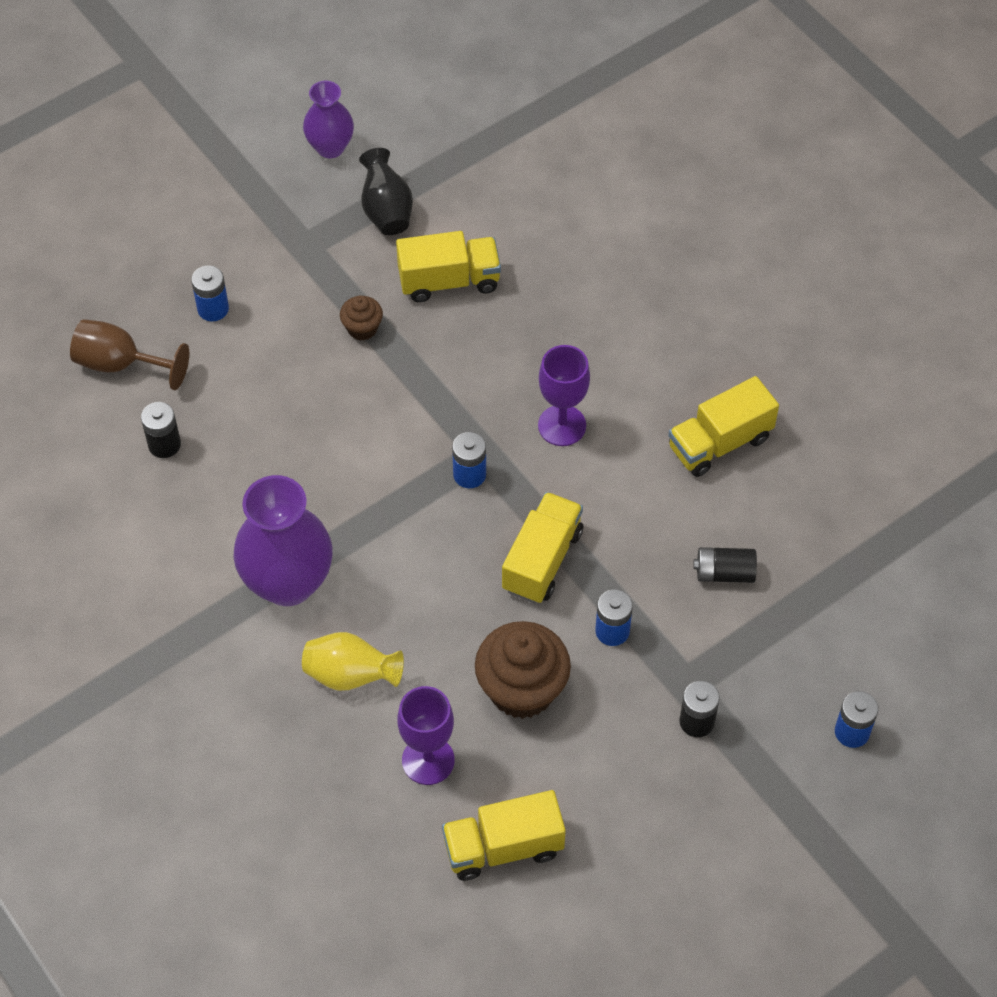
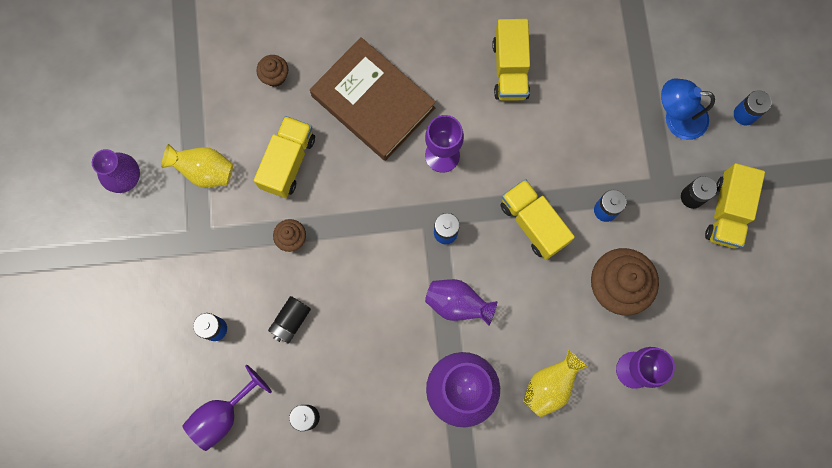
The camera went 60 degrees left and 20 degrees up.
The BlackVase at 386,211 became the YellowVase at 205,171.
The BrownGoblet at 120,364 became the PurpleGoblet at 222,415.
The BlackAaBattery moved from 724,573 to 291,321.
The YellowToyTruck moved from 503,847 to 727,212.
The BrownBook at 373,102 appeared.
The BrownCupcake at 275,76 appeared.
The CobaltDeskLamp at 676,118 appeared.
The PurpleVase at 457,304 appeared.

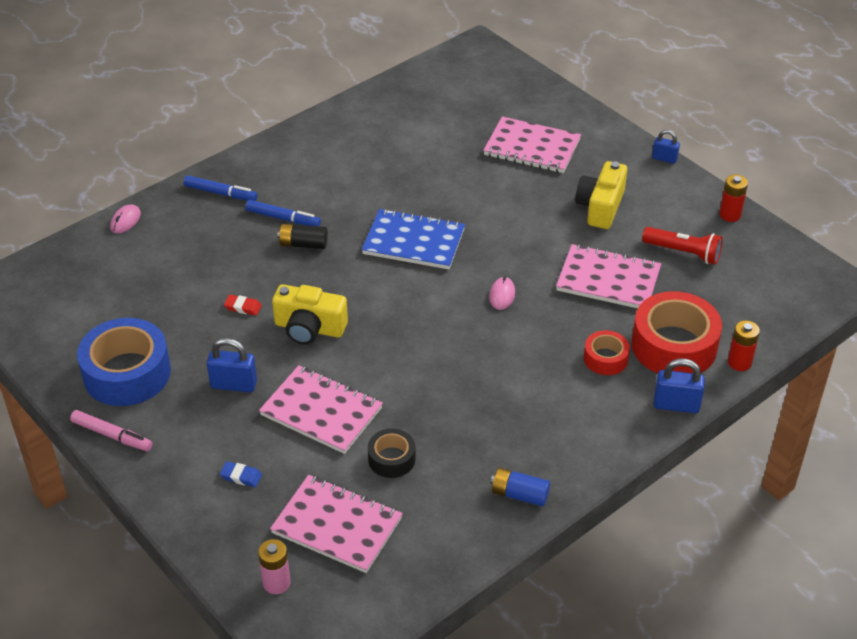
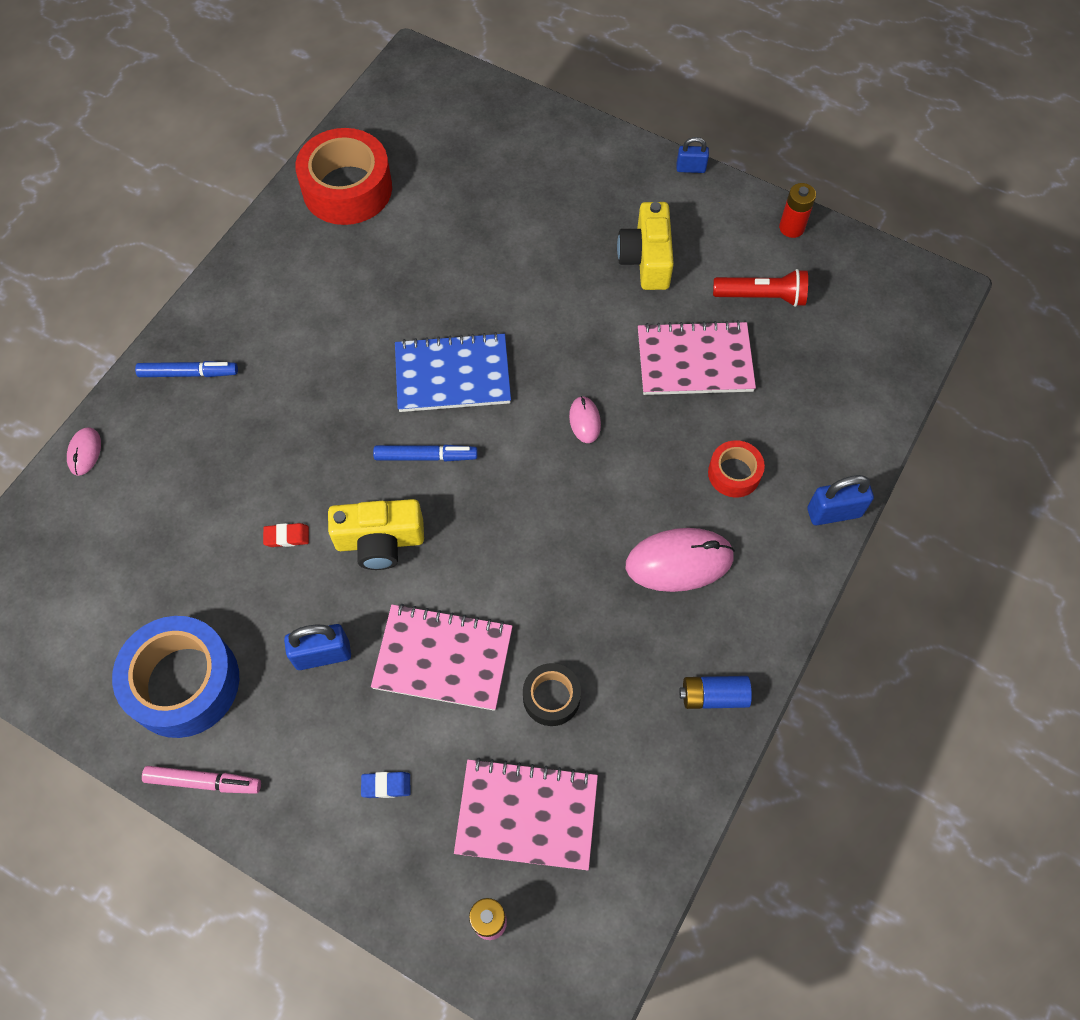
The camera went 20 degrees left and 20 degrees up.
The RosyExerciseBook at 532,147 disappeared.
The CobaltMarkerPen moved from 283,218 to 426,456.
The BlackAaBattery at 303,244 disappeared.
The RedTape moved from 674,346 to 347,189.
The RedAaBattery at 739,362 disappeared.
The RosyPcMouse at 679,561 appeared.

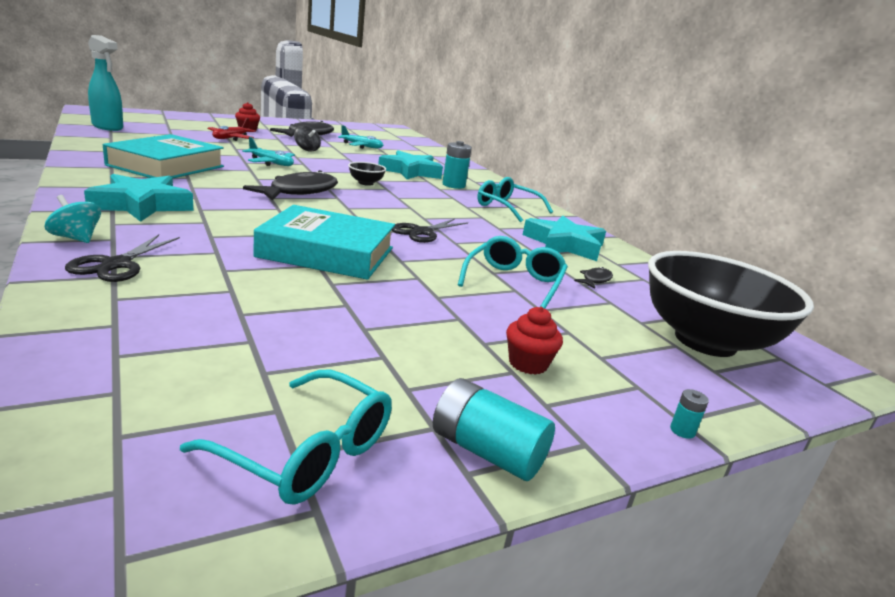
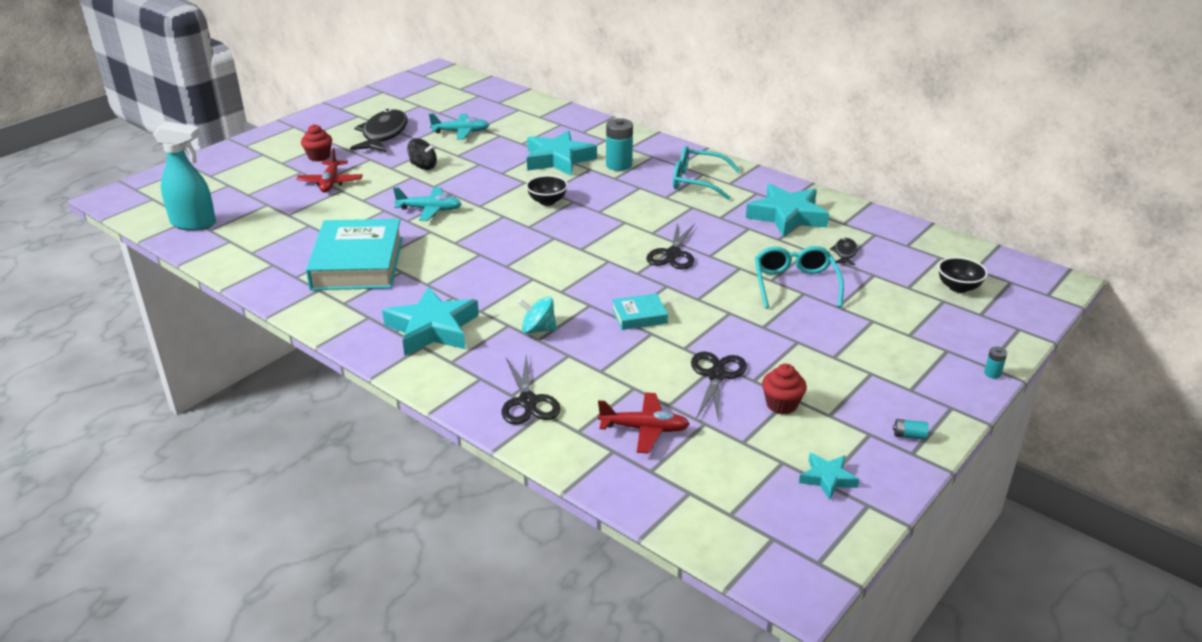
The camera went 20 degrees left and 10 degrees up.
The BlackFish at 299,192 disappeared.
The TurquoiseWhirligig moved from 76,238 to 538,329.
The TurquoiseBook at 327,252 changed to 0.46 times the size.
The BlackDeepDish at 705,341 changed to 0.40 times the size.
The RedCupcake moved from 528,364 to 781,404.
The TurquoiseSpectacles at 306,452 was replaced by the TurquoiseStar at 827,479.
The TurquoiseAaBattery at 487,451 changed to 0.46 times the size.
The BlackPairOfScissors at 716,375 appeared.
The RedToyPlane at 644,429 appeared.

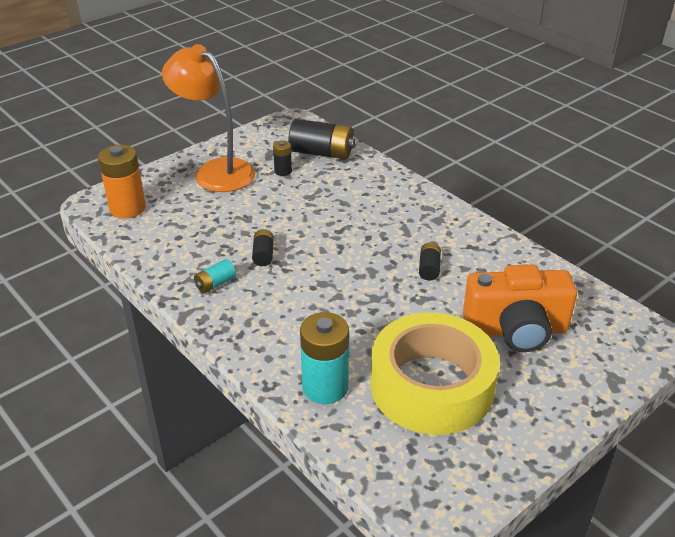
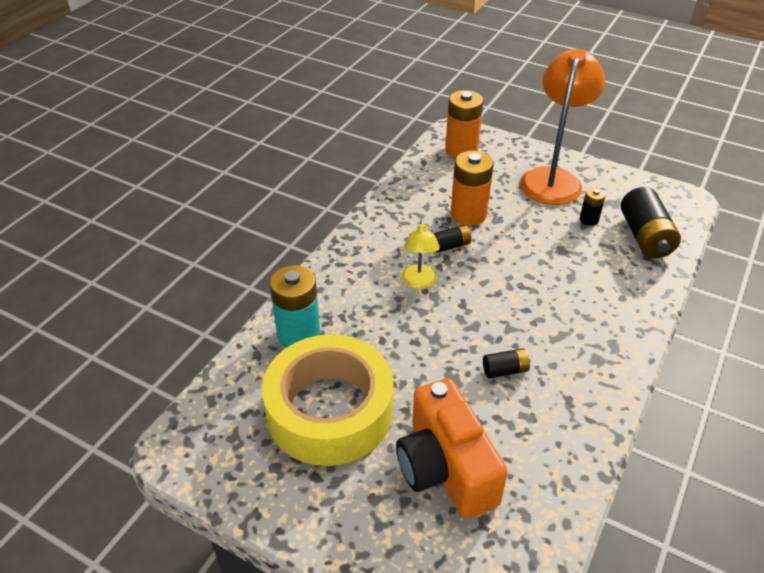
The camera went 70 degrees right and 5 degrees up.
The TurquoiseAaBattery at 215,284 disappeared.
The BrightOrangeAaBattery at 468,214 appeared.
The YellowDeskLamp at 419,282 appeared.

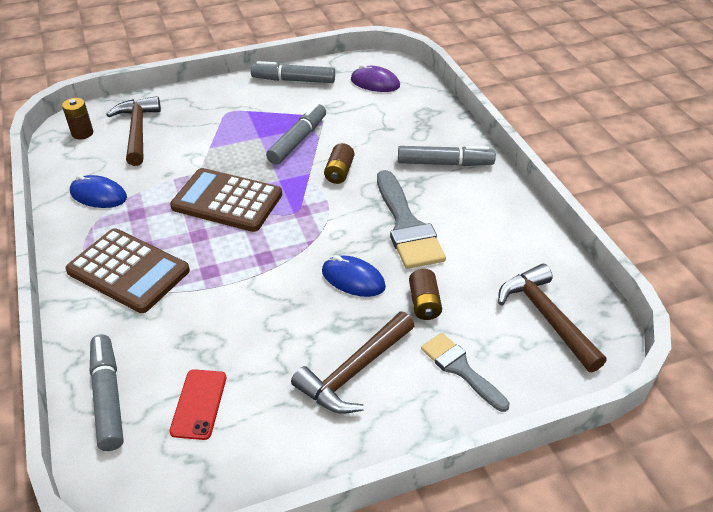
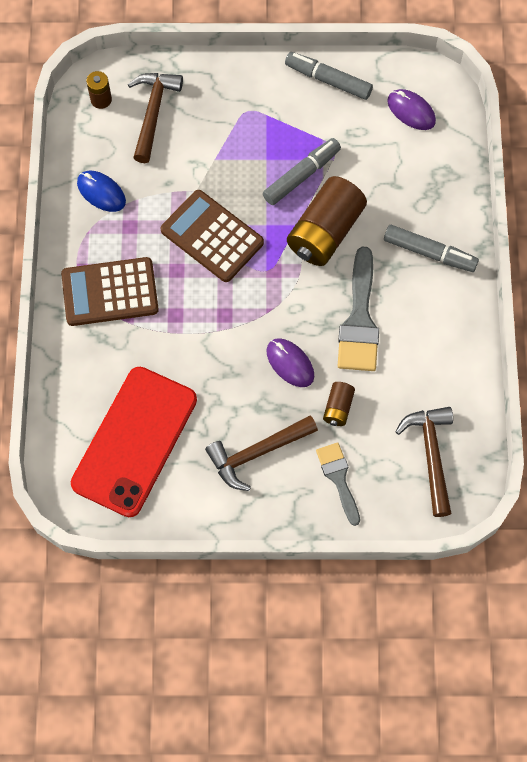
The camera went 20 degrees right and 25 degrees up.
The BrownAaBattery at 339,172 changed to 2.11 times the size.
The BrownPocketCalculator at 128,271 turned 120 degrees clockwise.
The CobaltPcMouse at 353,279 became the PurplePcMouse at 290,363.
The AshGreyMarkerPen at 108,397 disappeared.
The RedMobilePhone at 199,404 changed to 2.41 times the size.

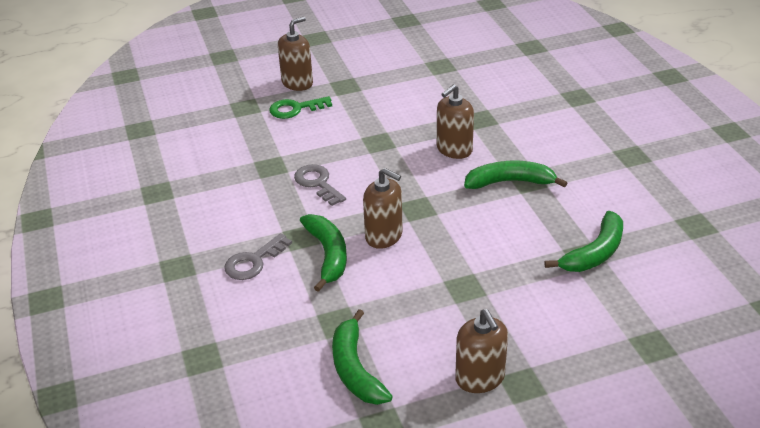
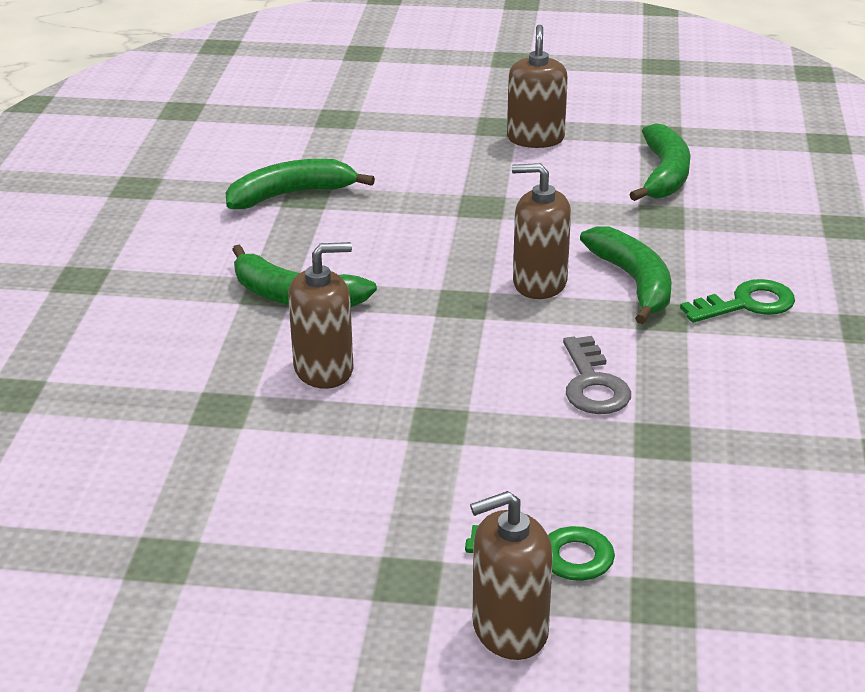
The camera went 155 degrees left and 5 degrees down.
The BrownPumpBottle at 384,236 turned 45 degrees counterclockwise.
The LeafGreenBanana at 328,255 turned 150 degrees clockwise.
The AshGreyDoorKey at 254,261 became the LeafGreenDoorKey at 746,304.

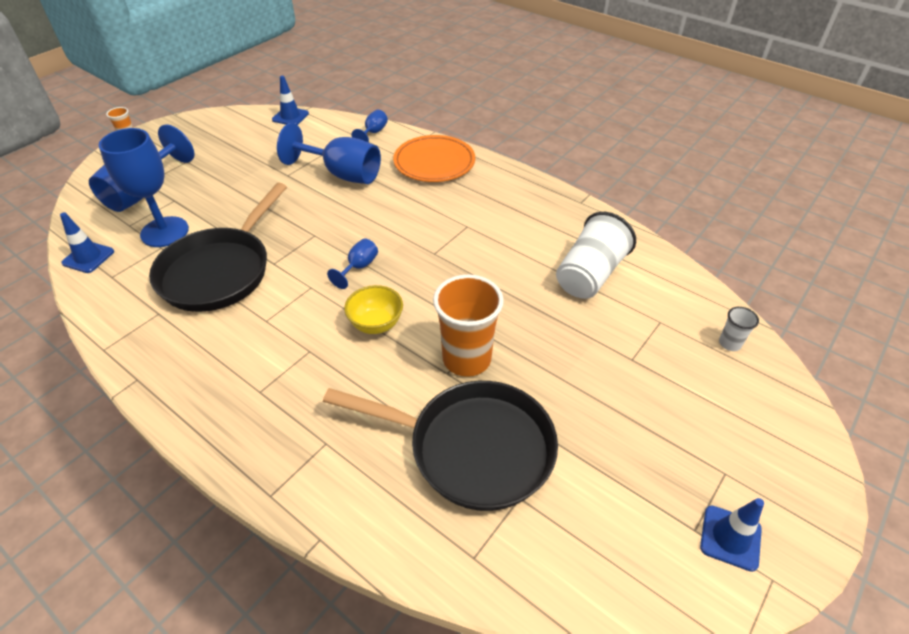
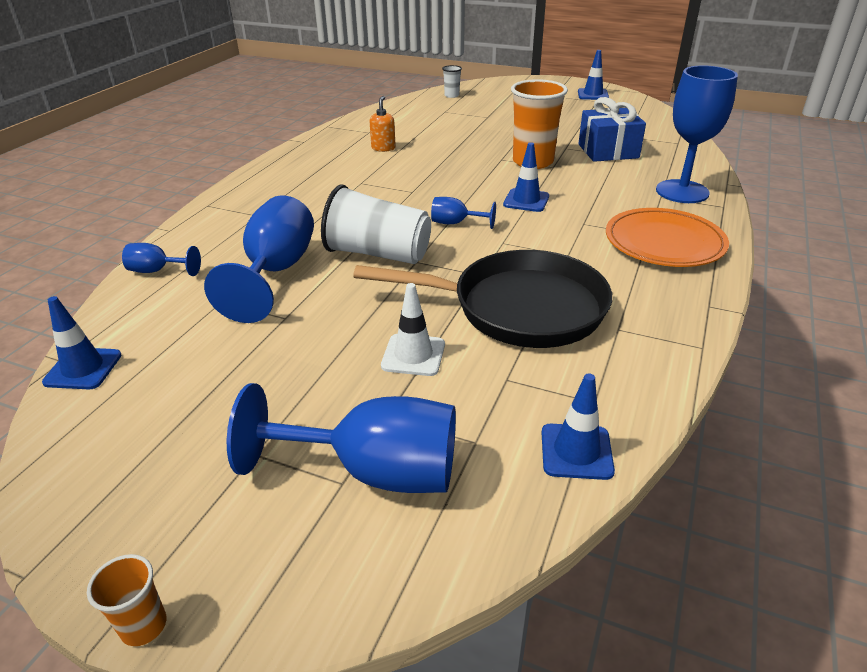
The camera went 105 degrees left and 10 degrees down.
The CobaltGoblet moved from 164,232 to 682,192.
The BrightOrangePlate moved from 434,162 to 664,242.
The SnowWhiteBeaker moved from 589,274 to 378,254.
The YellowDeepDish at 376,324 was replaced by the CobaltRoadCone at 526,200.
The BlackPan at 472,448 was replaced by the CobaltWrappedGift at 608,151.
The BrightOrangePumpBottle at 383,148 appeared.
The SnowWhiteRoadCone at 413,355 appeared.

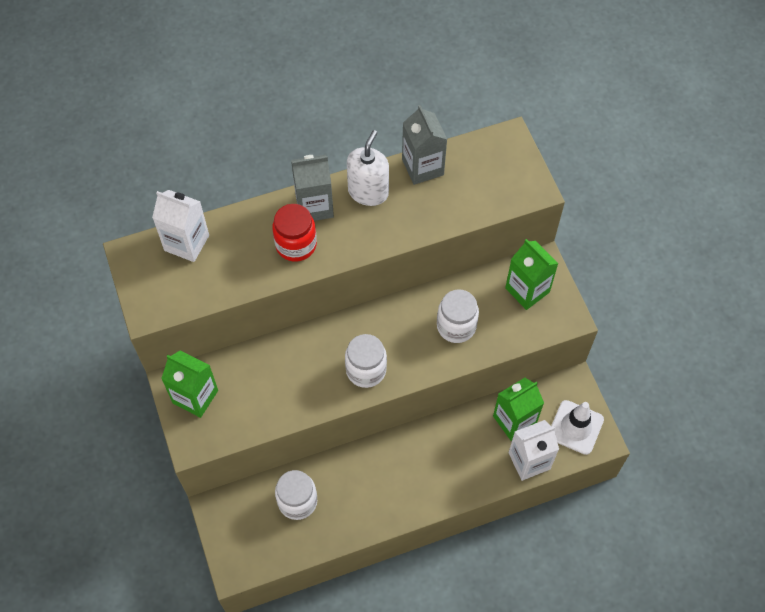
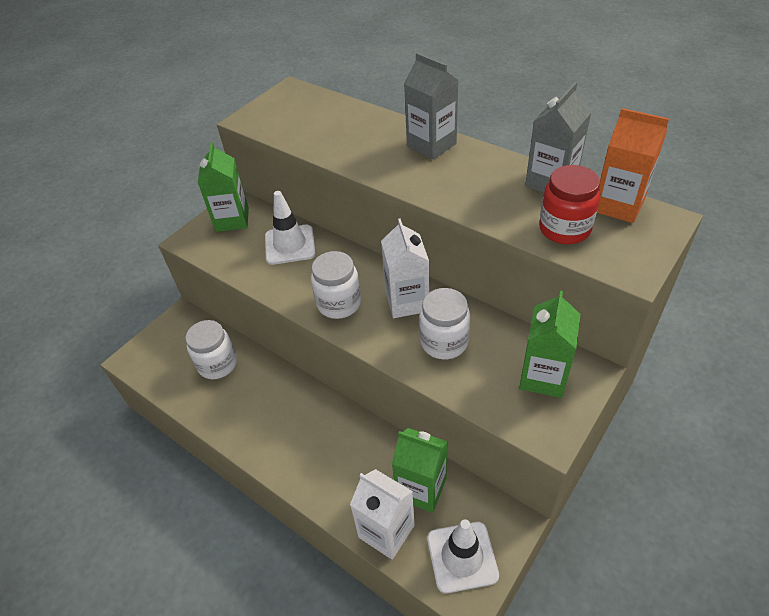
The camera went 60 degrees right and 15 degrees down.
The SnowWhitePumpBottle at 368,192 disappeared.
The SnowWhiteMilkCarton moved from 186,243 to 407,301.
The RedPreserveJar moved from 296,245 to 564,229.
The BrightOrangeMilkCarton at 618,205 appeared.
The SnowWhiteRoadCone at 290,245 appeared.

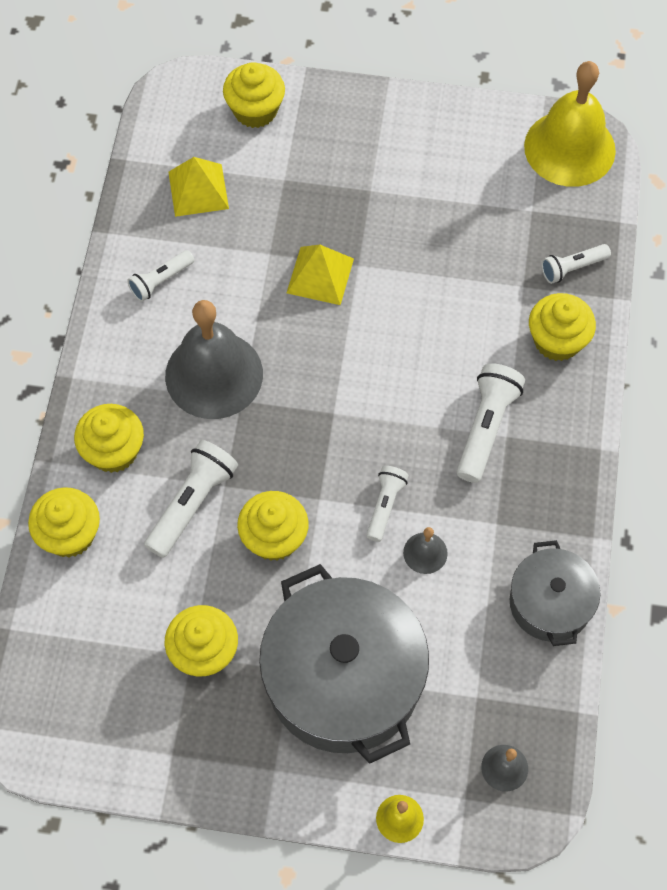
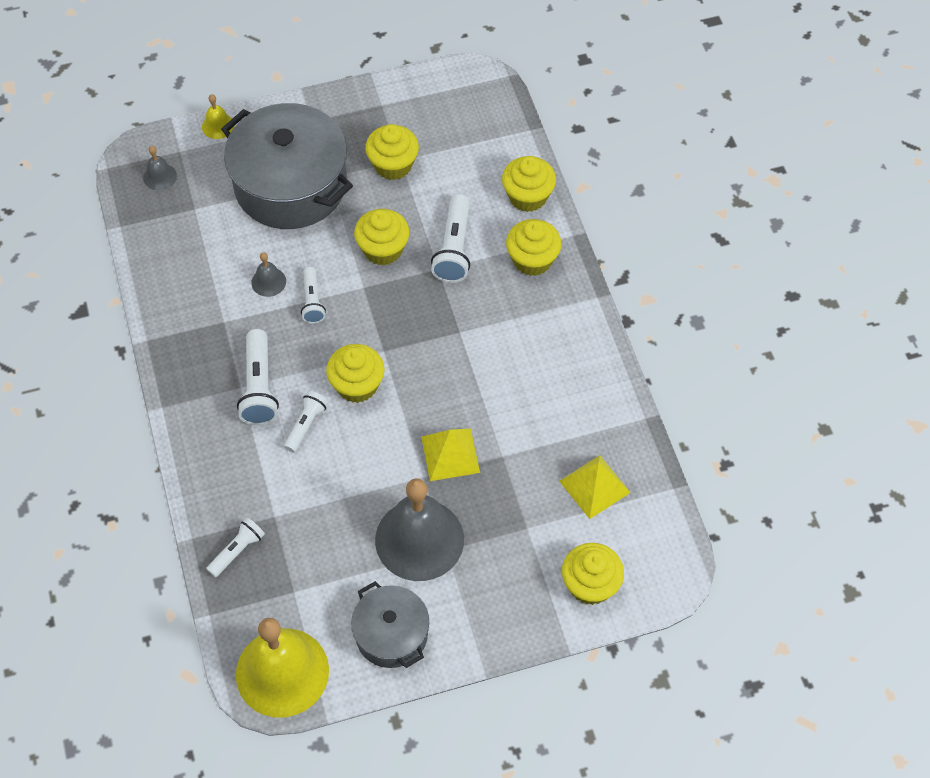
The camera went 155 degrees right and 5 degrees down.
The SnowWhiteTorch moved from 161,281 to 306,425.
The YellowCupcake moved from 557,340 to 357,385.
The AshGreySchoolBell moved from 214,374 to 419,539.
The AshGreyCookingPot moved from 550,603 to 391,634.

